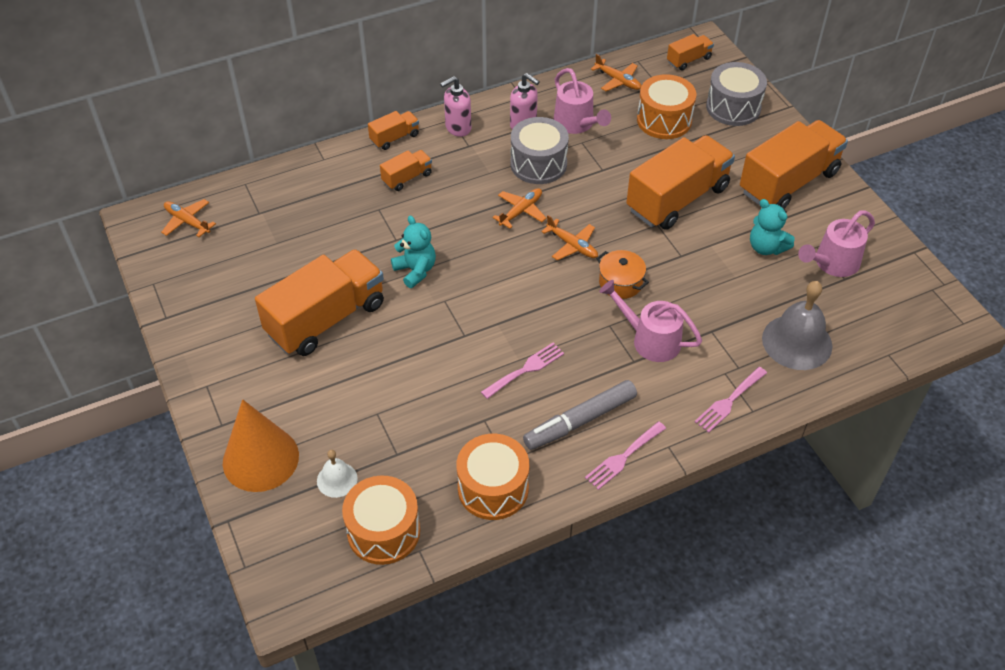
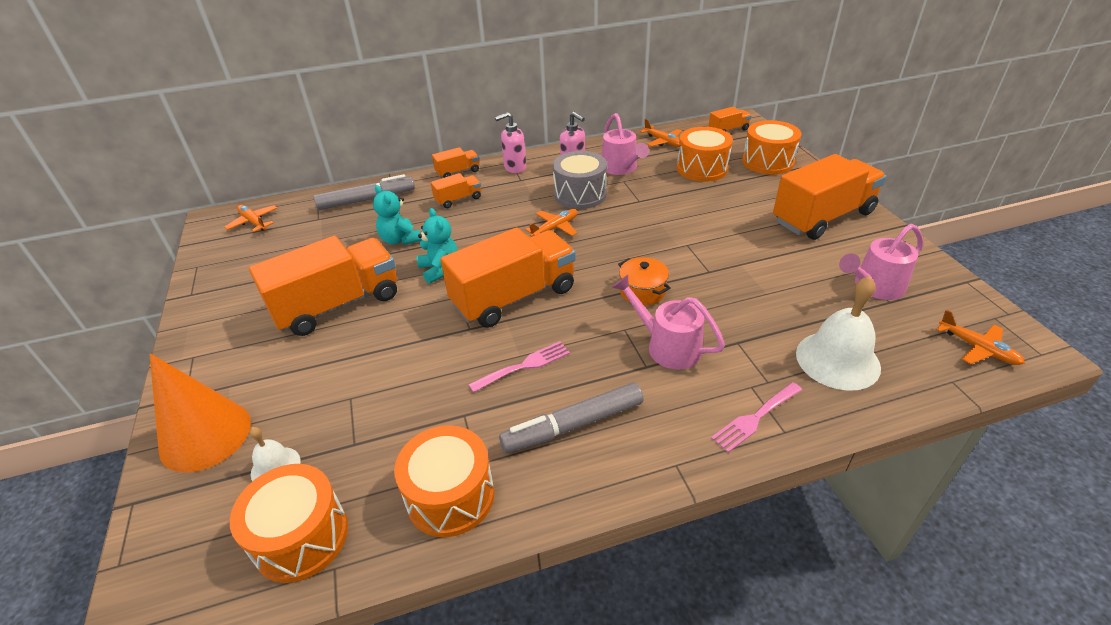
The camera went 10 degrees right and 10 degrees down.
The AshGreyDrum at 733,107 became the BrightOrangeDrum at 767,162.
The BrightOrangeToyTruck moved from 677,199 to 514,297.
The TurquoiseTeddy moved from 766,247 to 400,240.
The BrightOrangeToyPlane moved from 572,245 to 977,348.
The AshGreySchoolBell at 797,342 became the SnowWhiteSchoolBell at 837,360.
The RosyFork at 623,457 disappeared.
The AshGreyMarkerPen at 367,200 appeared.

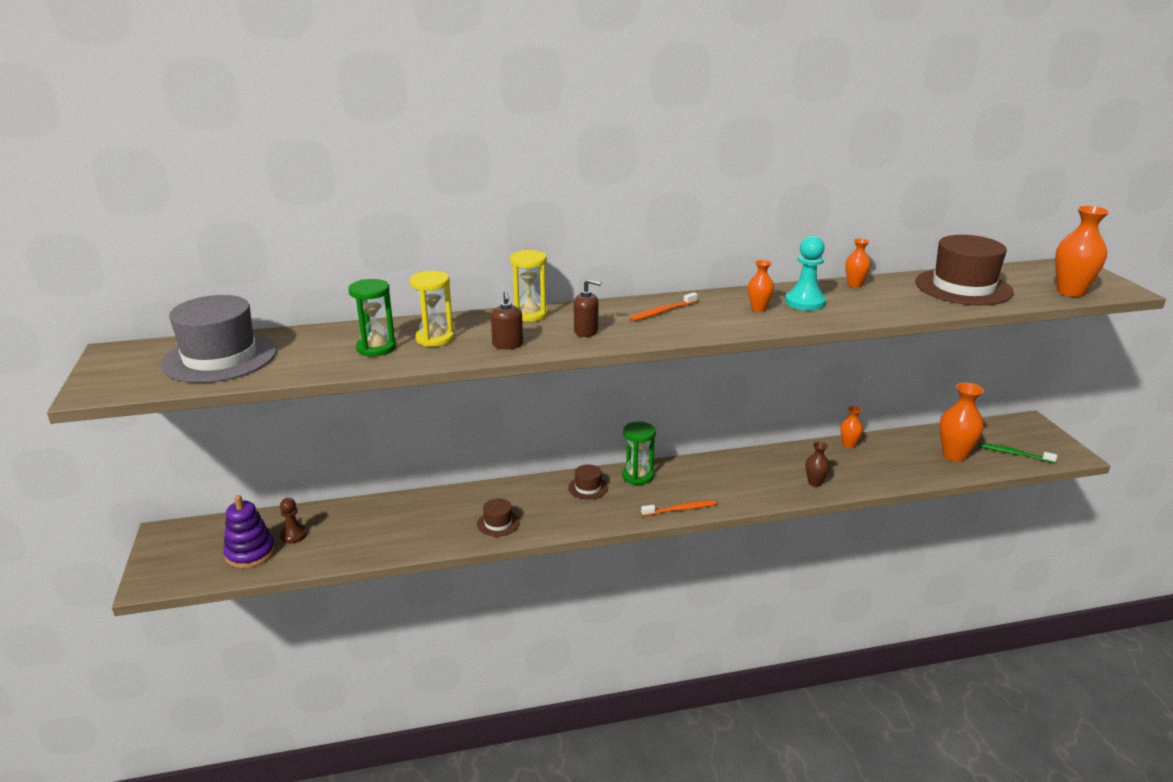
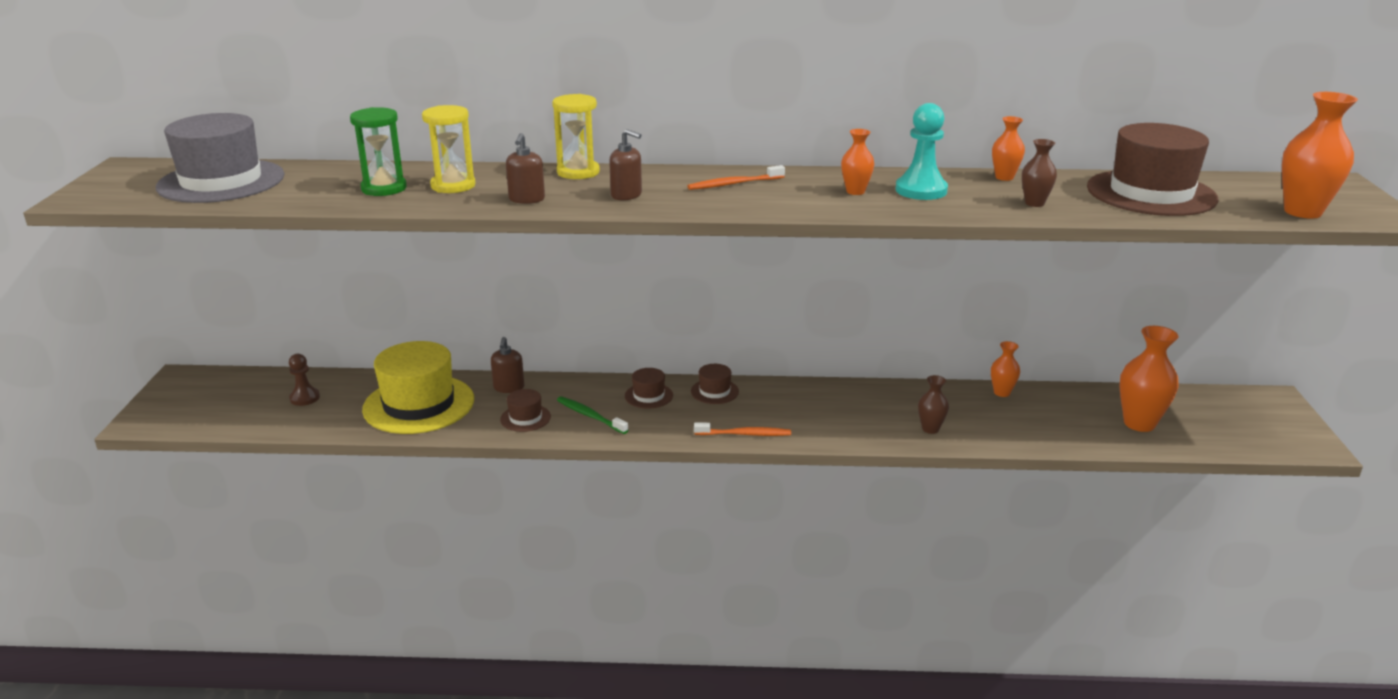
The camera went 15 degrees right and 0 degrees up.
The LeafGreenSandTimer at 637,476 was replaced by the BrownTallHat at 714,391.
The LeafGreenToothBrush moved from 1014,454 to 590,416.
The PurpleRingStacker at 250,553 disappeared.
The BrownVase at 1034,203 appeared.
The BrownPumpBottle at 509,387 appeared.
The YellowTallHat at 419,404 appeared.

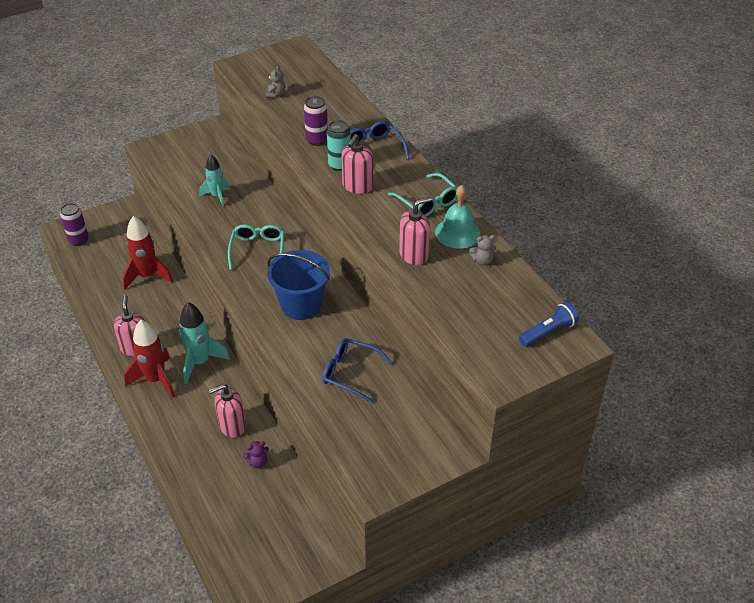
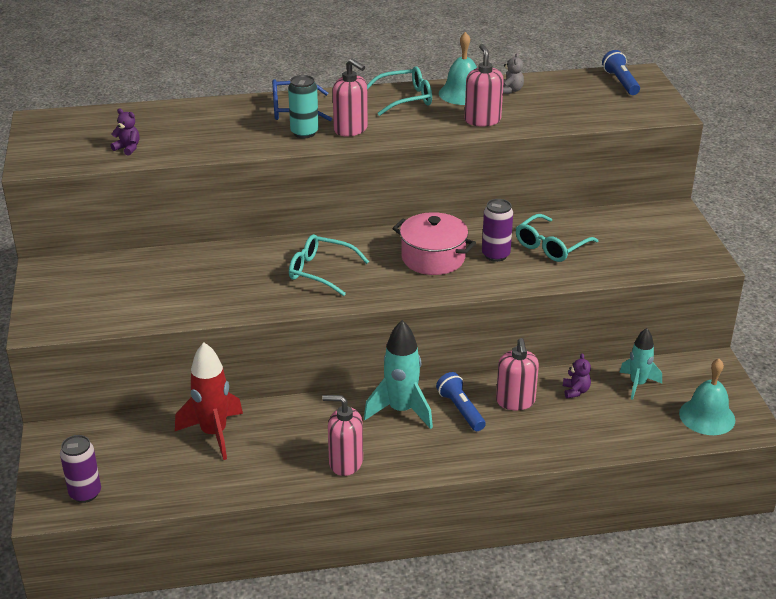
The camera went 70 degrees left and 10 degrees down.
The AshGreyTeddy at 276,94 became the PurpleTeddy at 128,148.
The PurpleCan moved from 317,140 to 495,255.
The TurquoiseSpaceship moved from 217,196 to 637,384.
The CobaltSandBucket at 301,305 was replaced by the RosyCookingPot at 433,258.
The RedSpaceship at 156,379 disappeared.
The CobaltSpectacles at 349,373 became the TurquoiseSpectacles at 550,246.
The TurquoiseSchoolBell at 707,416 appeared.
The CobaltTorch at 461,410 appeared.

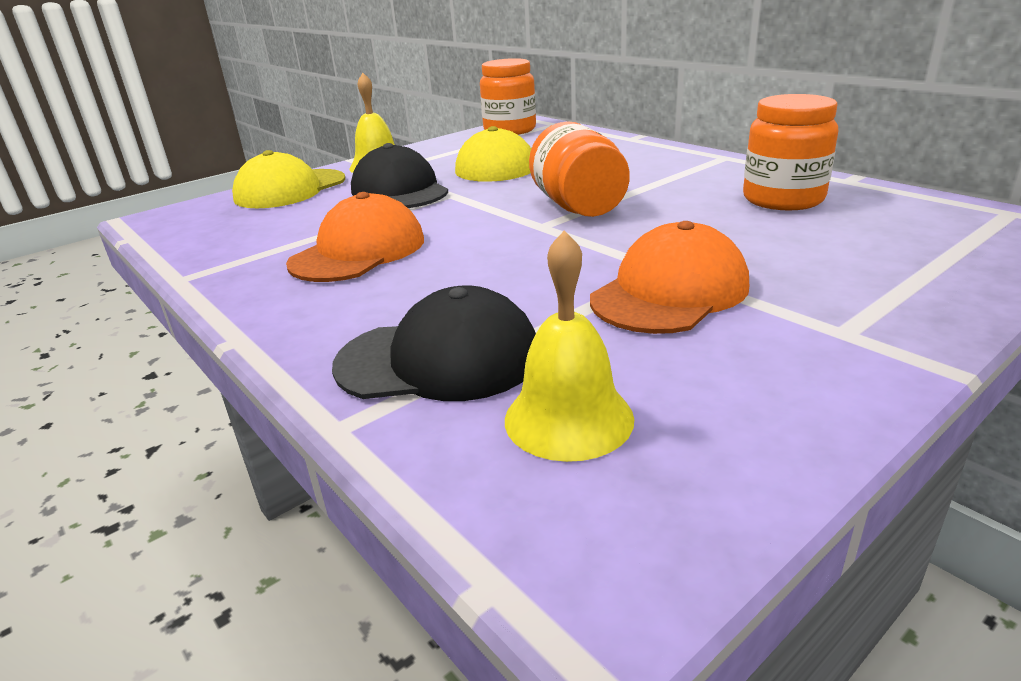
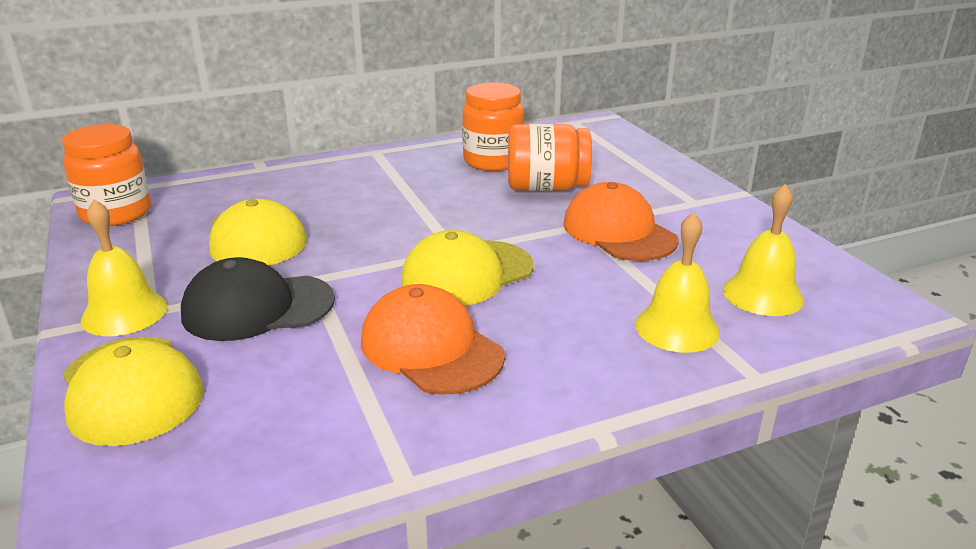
The camera went 75 degrees left and 0 degrees up.
The BrightOrangePreserveJar moved from 578,206 to 546,187.
The BlackPeakedCap at 439,359 was replaced by the YellowSchoolBell at 677,328.
The YellowPeakedCap at 467,274 appeared.

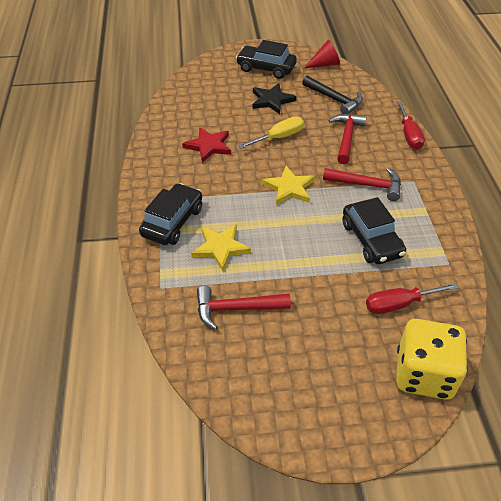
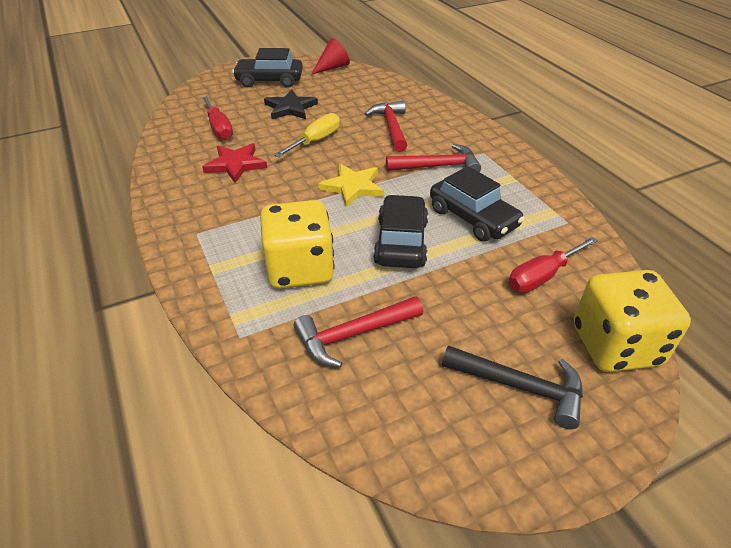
The camera went 20 degrees left and 5 degrees down.
The BlackClawHammer moved from 334,99 to 520,387.
The RedScrewdriver moved from 409,135 to 219,128.
The BlackAutomobile moved from 172,222 to 401,242.
The YellowStar at 220,248 was replaced by the YellowDice at 300,269.

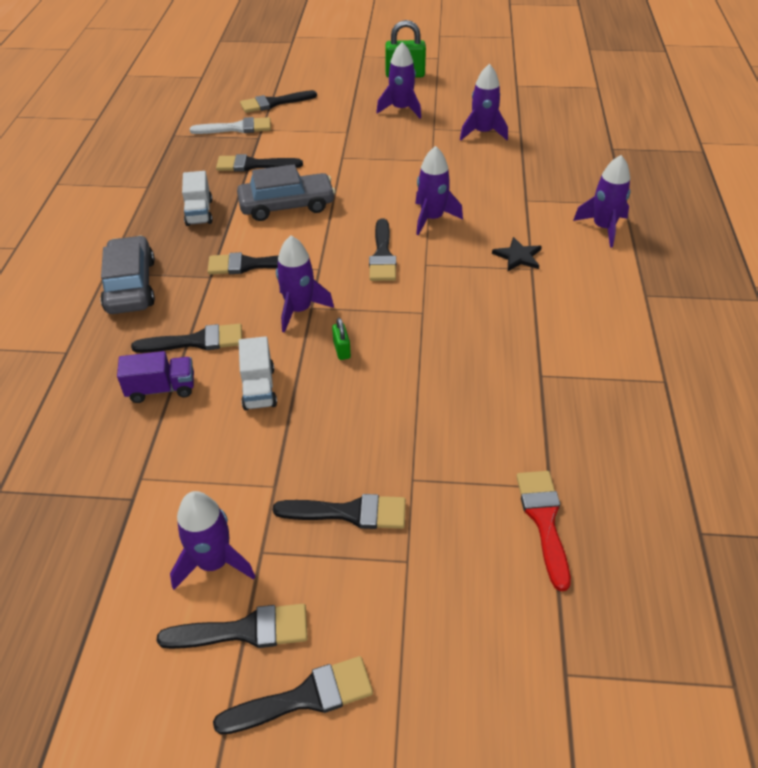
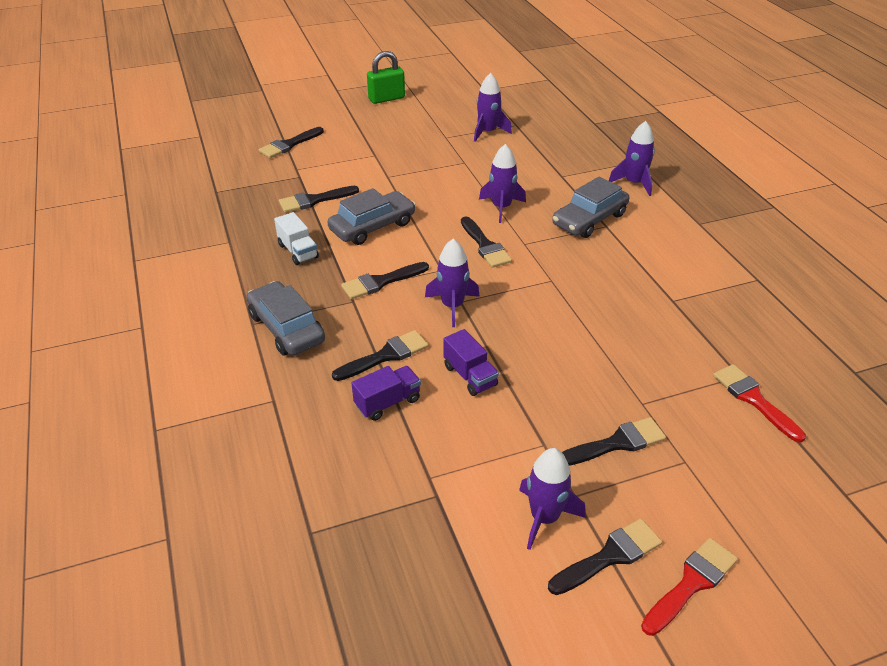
The camera went 25 degrees left and 5 degrees down.
The PurpleSpaceship at 401,109 disappeared.
The SnowWhitePaintbrush at 237,128 disappeared.
The BlackStar at 518,256 was replaced by the AshGreyAutomobile at 589,219.
The LeafGreenLock at 341,350 disappeared.
The SnowWhiteToyTruck at 259,388 became the PurpleToyTruck at 470,376.
The BlackPaintbrush at 304,697 became the RedPaintbrush at 691,583.

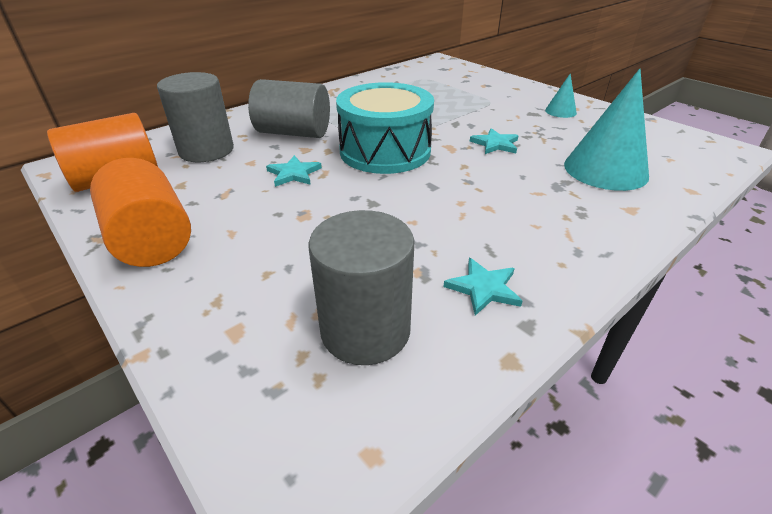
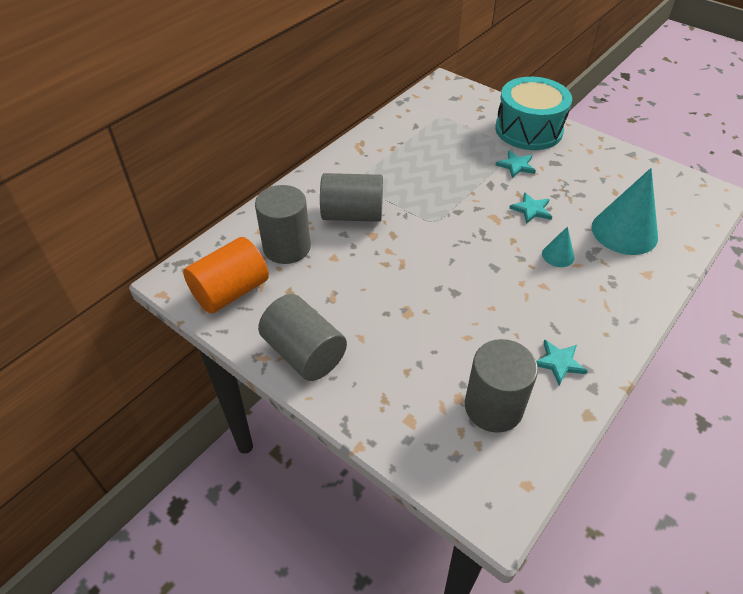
The camera went 10 degrees left and 10 degrees up.
The TurquoiseConeShape moved from 560,111 to 558,255.
The TurquoiseDrum moved from 385,151 to 528,130.
The TurquoiseStar moved from 294,173 to 516,165.
The BrightOrangeCylinder at 152,240 became the AshGreyCylinder at 304,353.

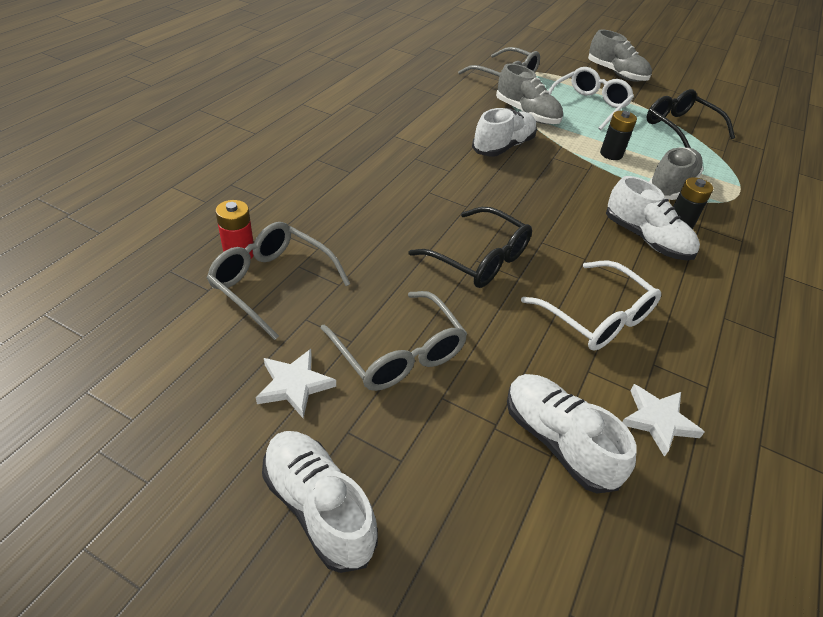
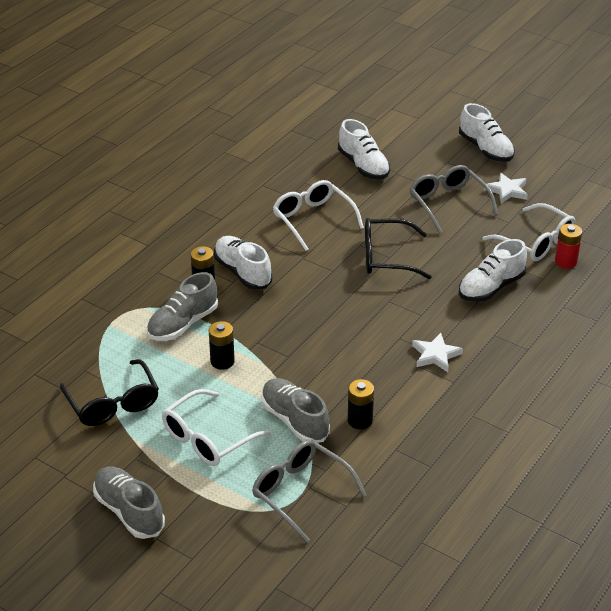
The camera went 170 degrees left and 5 degrees down.
The SnowWhiteSneaker moved from 503,146 to 491,287.
The BlackSpectacles at 479,259 turned 45 degrees counterclockwise.
The AshGreySpectacles at 272,283 became the SnowWhiteSpectacles at 536,242.
The SnowWhiteStar moved from 658,420 to 435,355.
The BlackAaBattery at 360,420 appeared.

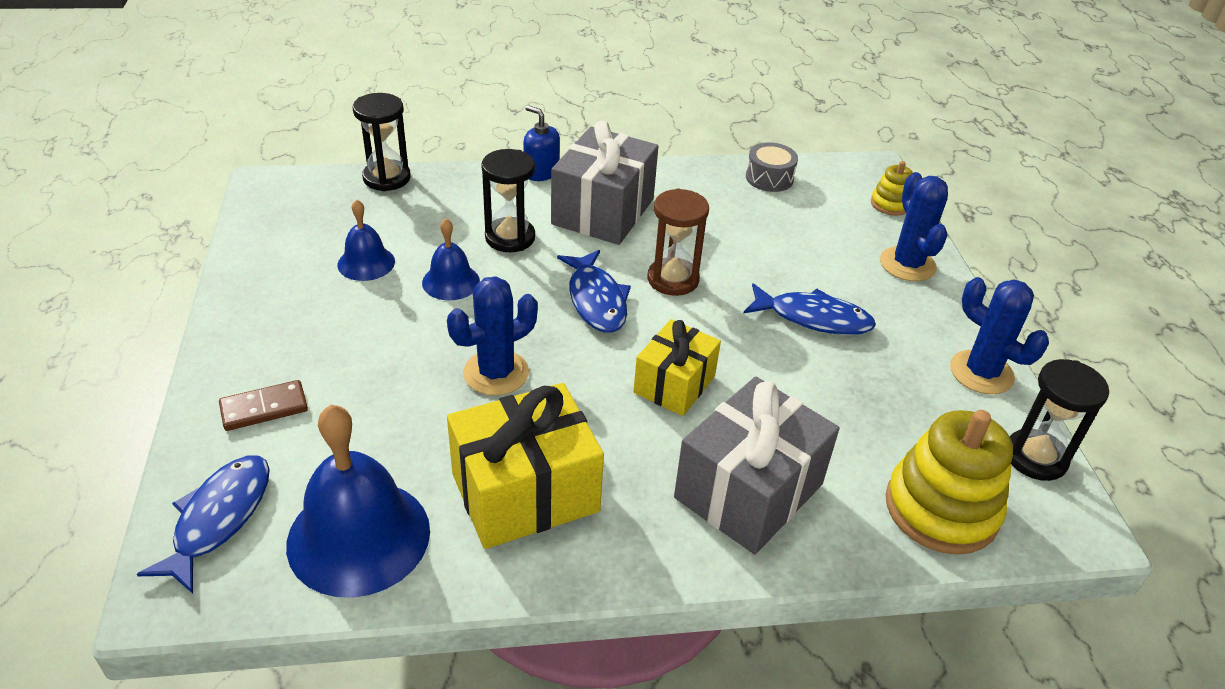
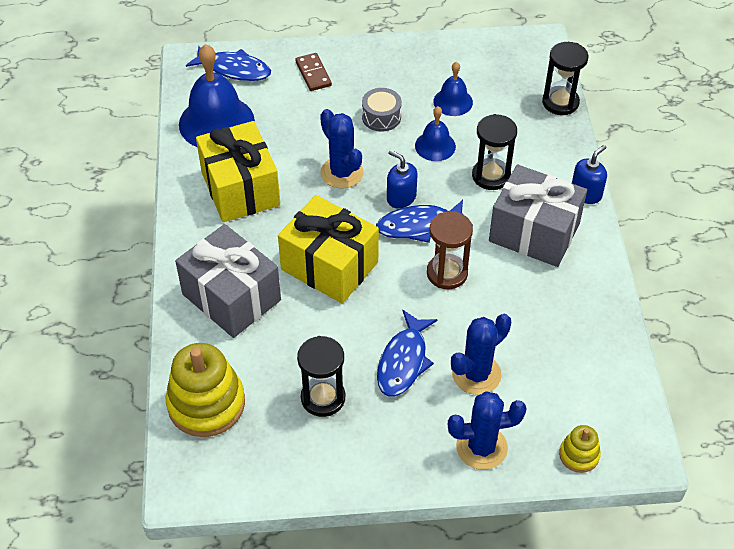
The camera went 95 degrees right and 10 degrees up.
The AshGreyDrum moved from 769,178 to 381,117.
The CobaltPricklyPlant moved from 981,372 to 476,374.
The YellowWrappedGift at 674,384 changed to 1.58 times the size.
The BlackSandTimer moved from 1035,457 to 323,398.
The CobaltPumpBottle at 401,197 appeared.

